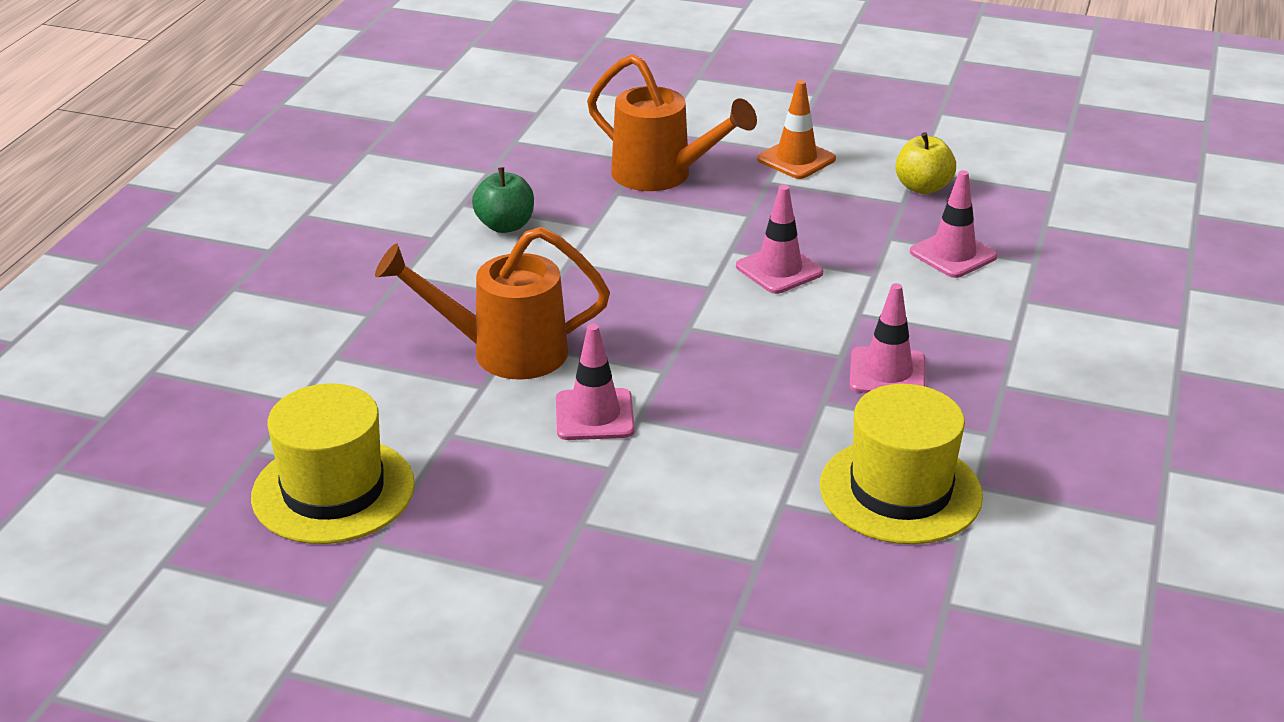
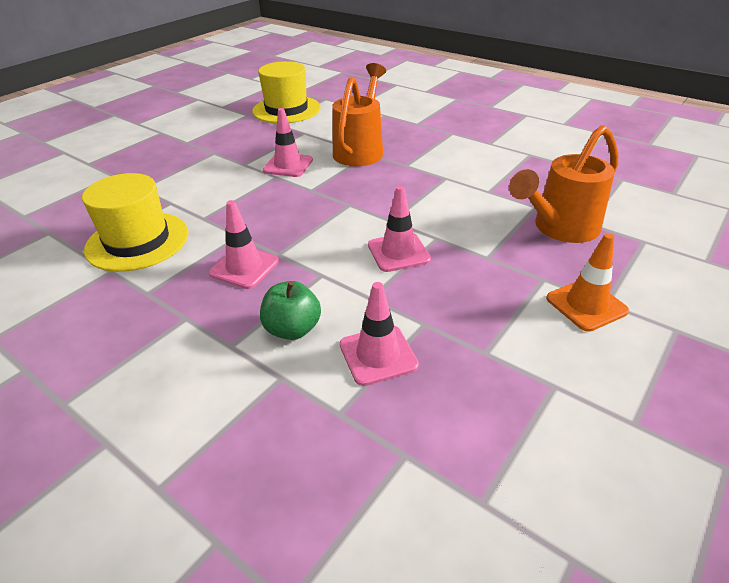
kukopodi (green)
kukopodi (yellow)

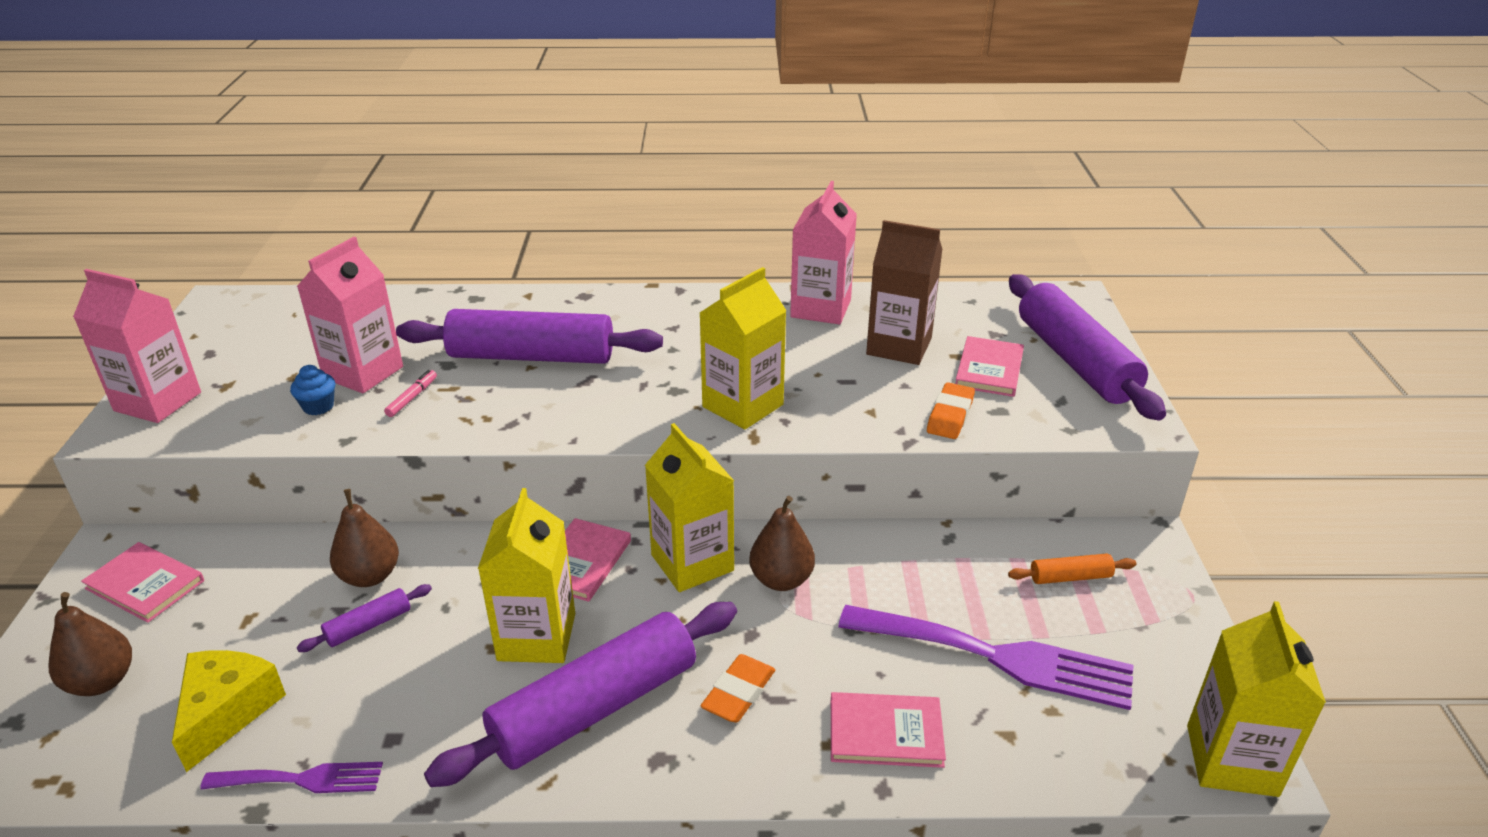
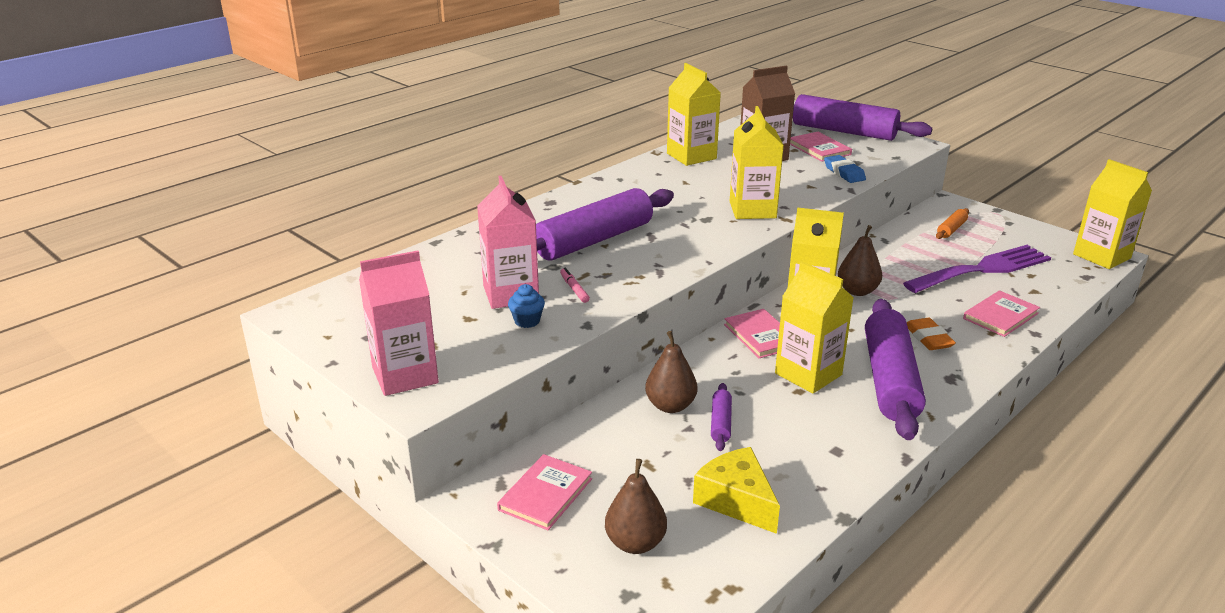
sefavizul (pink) (1st from left)
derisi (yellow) (1st from left)
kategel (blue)
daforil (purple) (1st from left in the first image)

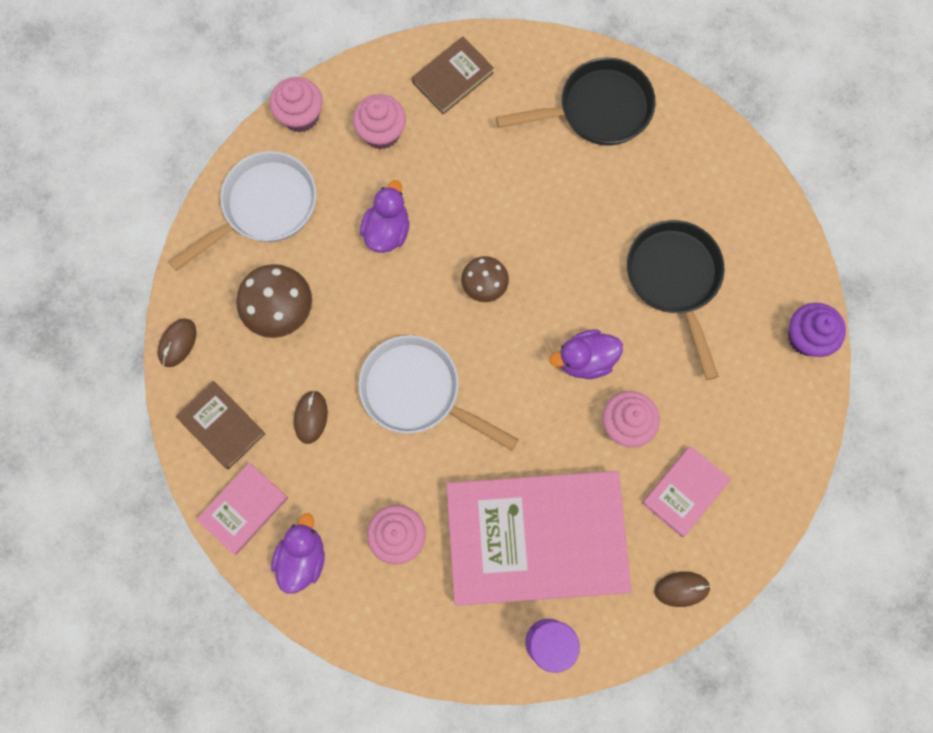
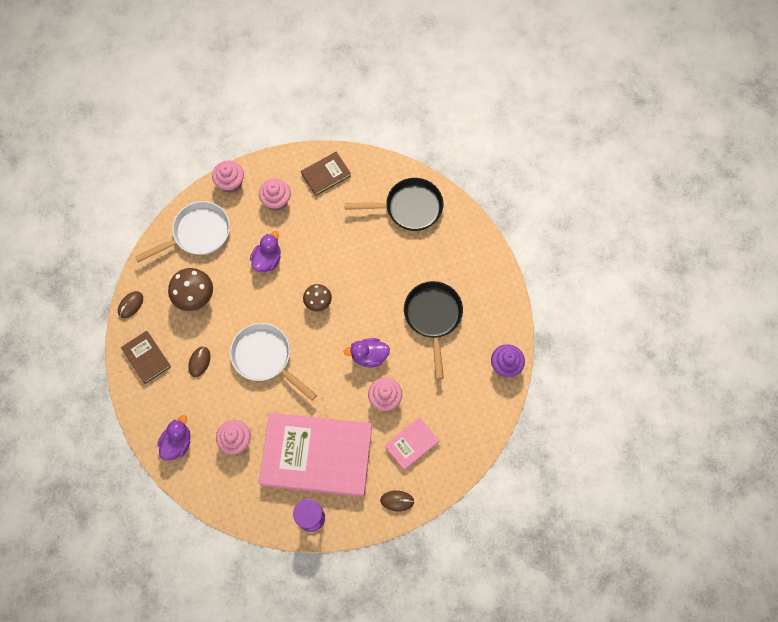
sefavizul (pink) (1st from left in the first image)

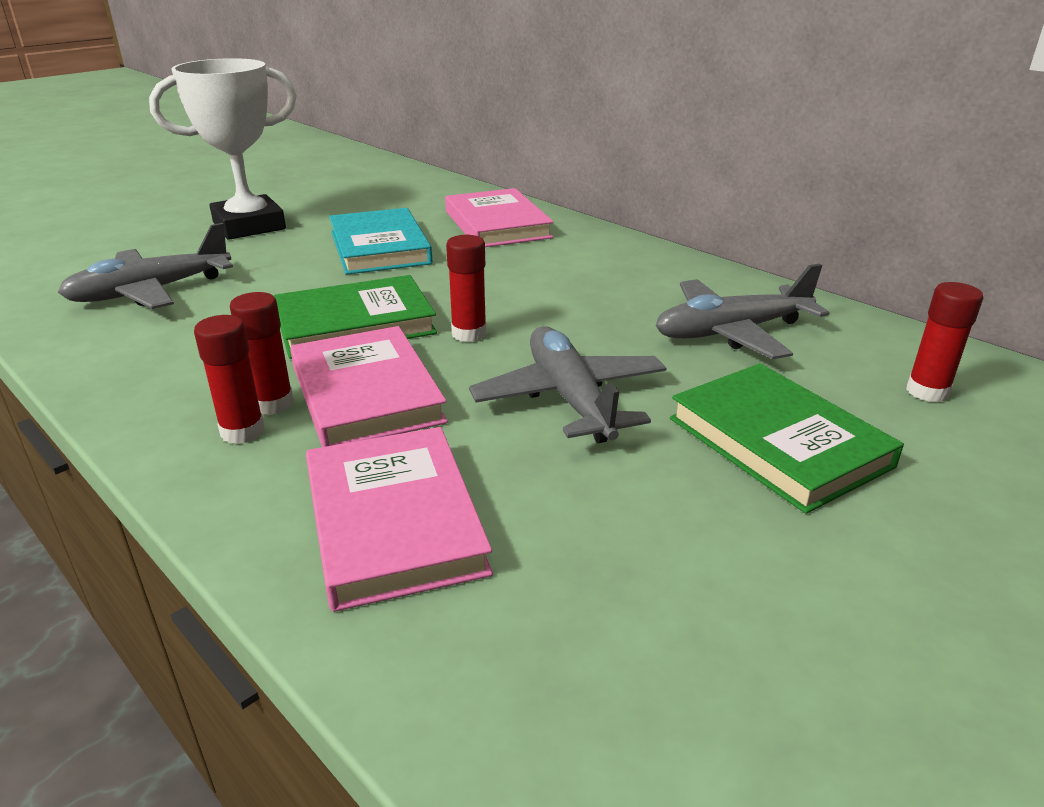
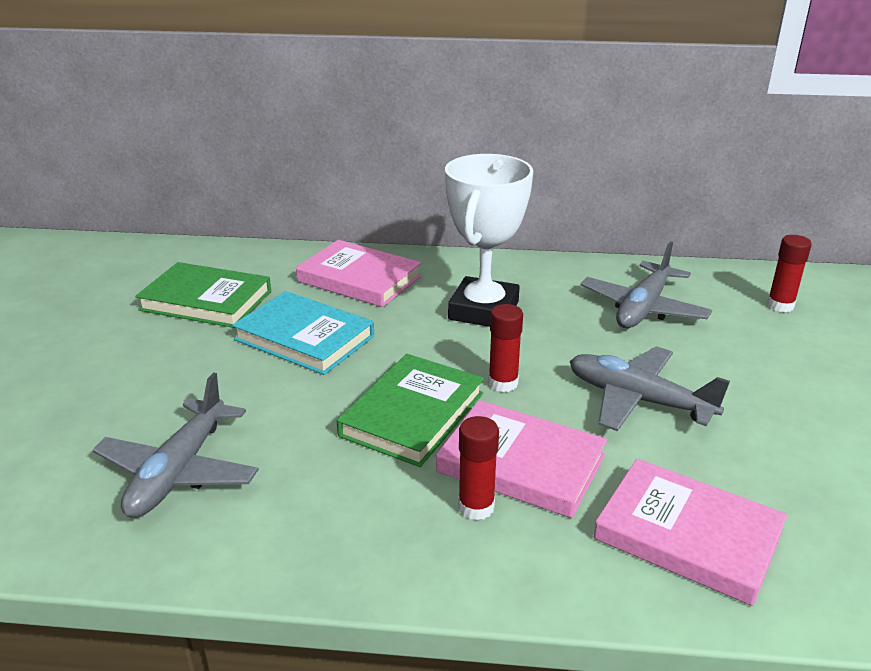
sefavizul (green) (1st from left)
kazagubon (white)
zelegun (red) (1st from left in the first image)

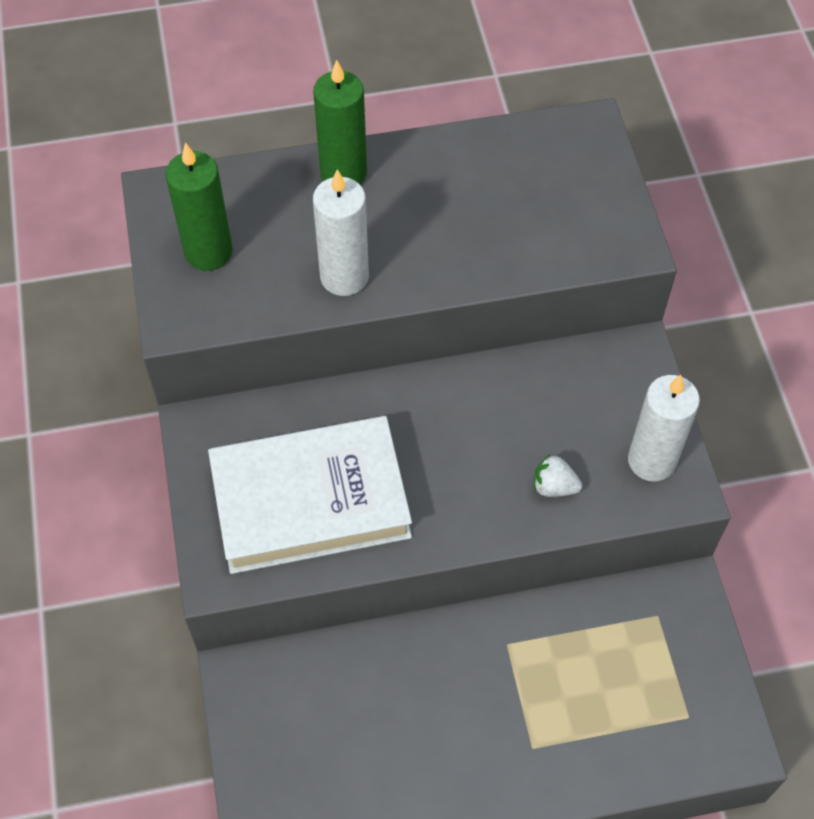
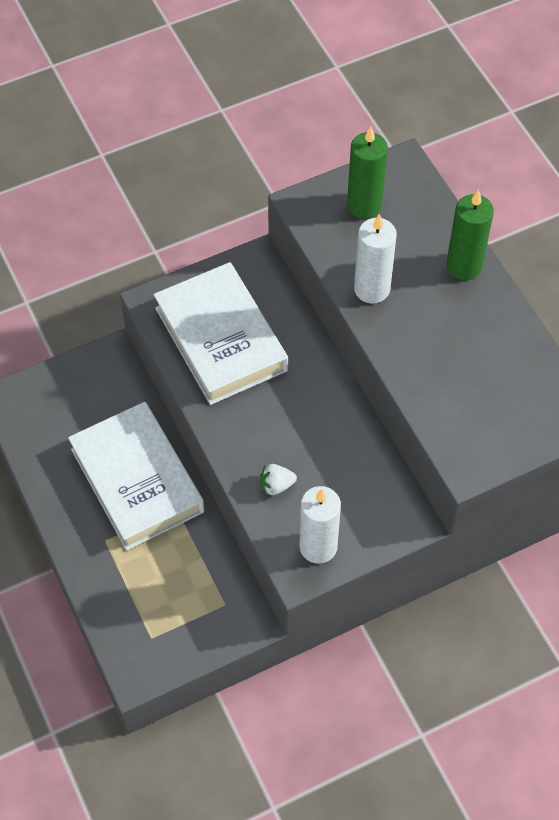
sefavizul (white) (1st from left)
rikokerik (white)

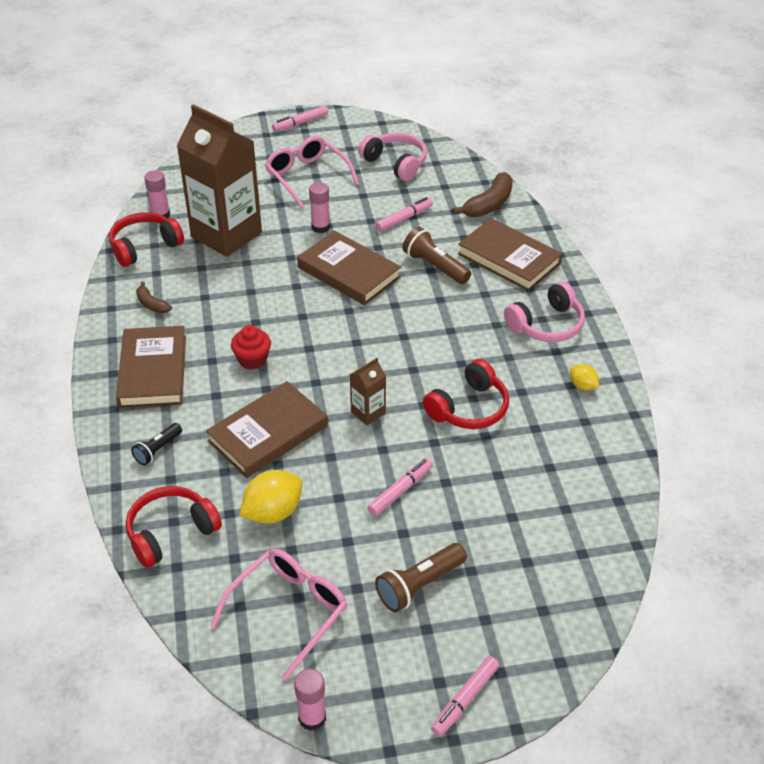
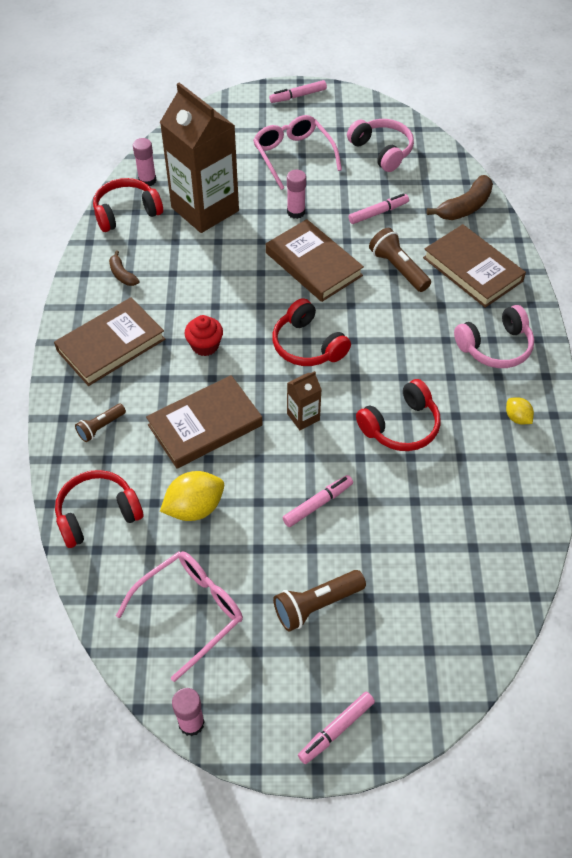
sefavizul (brown) (1st from left)
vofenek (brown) (1st from left)
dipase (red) (3rd from left)

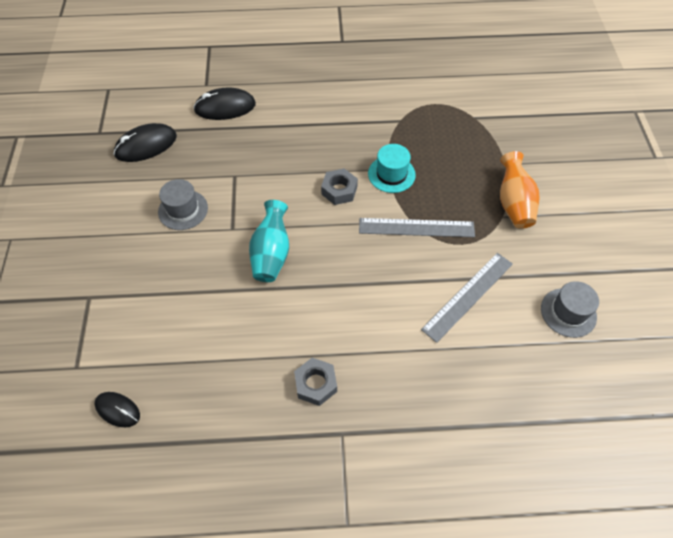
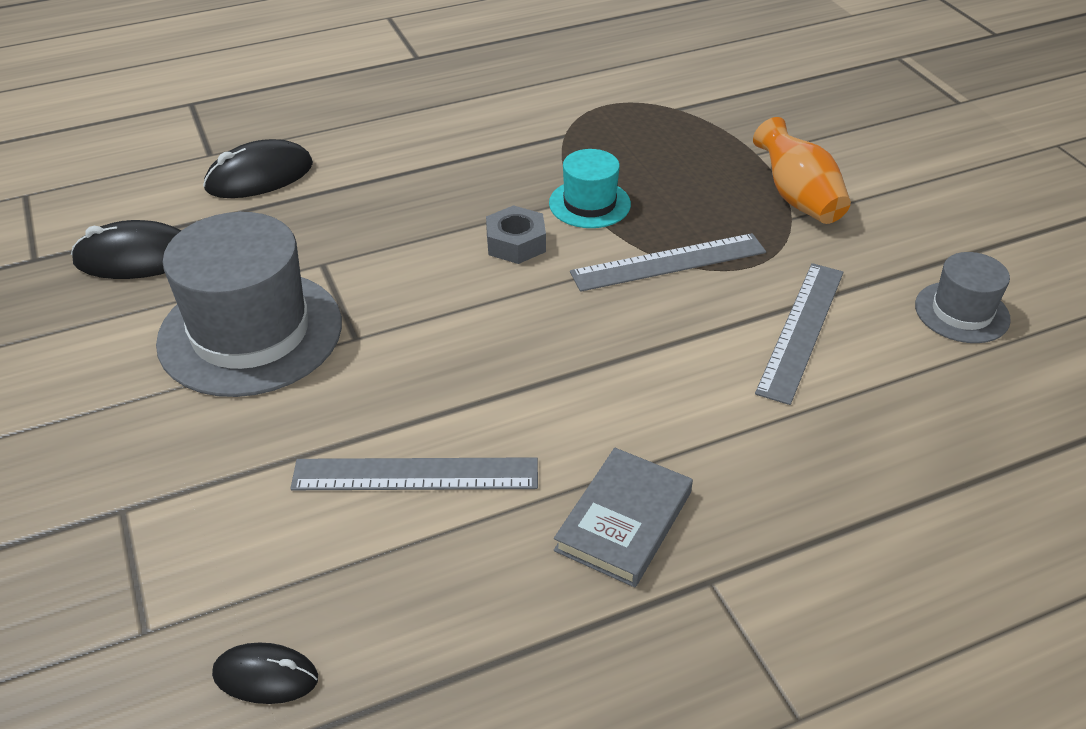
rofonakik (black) (1st from left)
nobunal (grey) (1st from left)
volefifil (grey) (1st from left)
sefavizul (grey)
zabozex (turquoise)

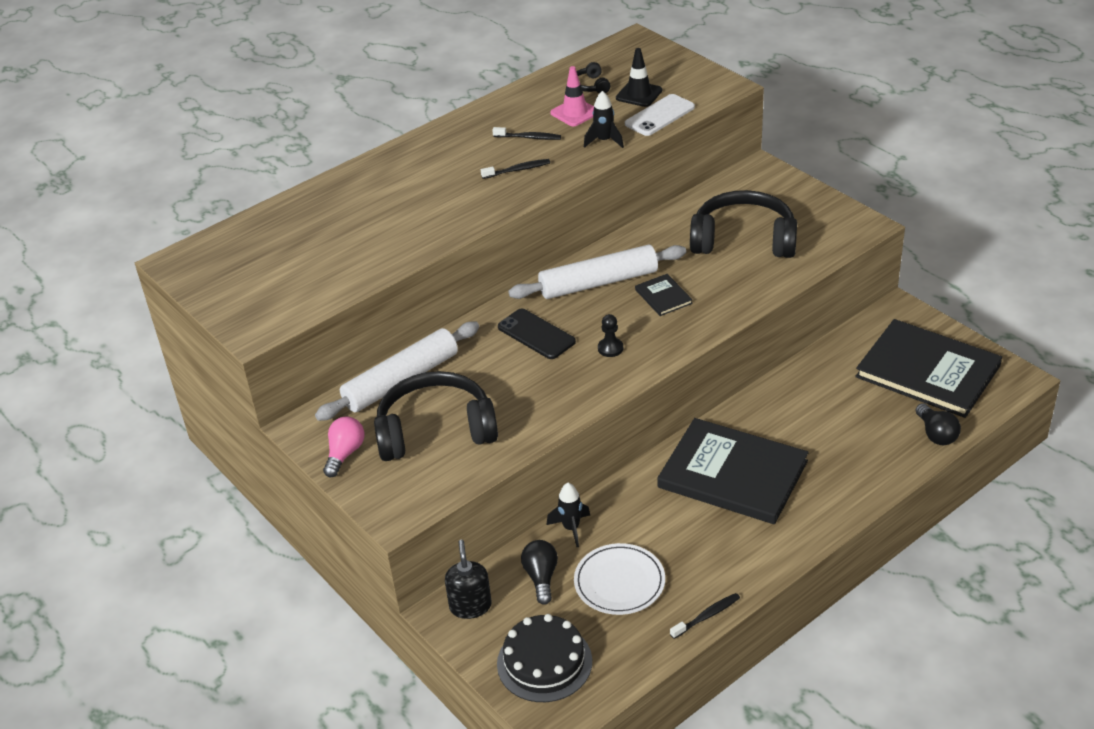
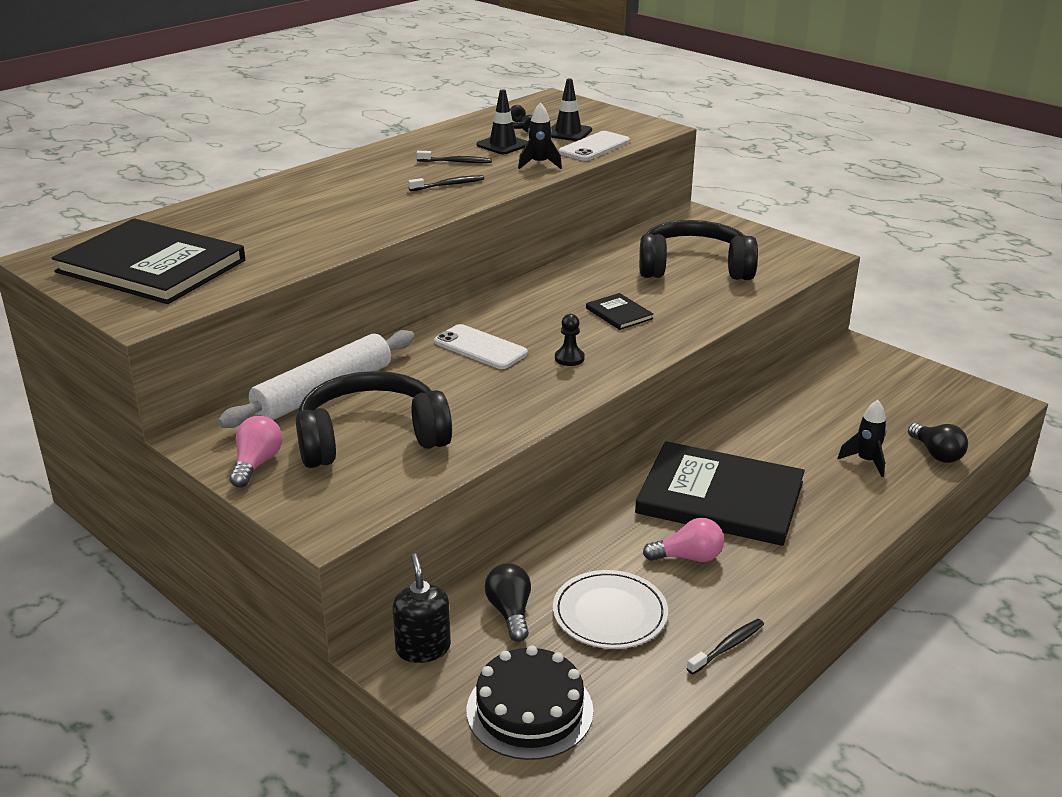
sefavizul (black) (1st from left)
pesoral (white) (1st from left)
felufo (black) (1st from left)
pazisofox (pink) (2nd from left)
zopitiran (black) (2nd from left)
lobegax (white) (2nd from left in the first image)

